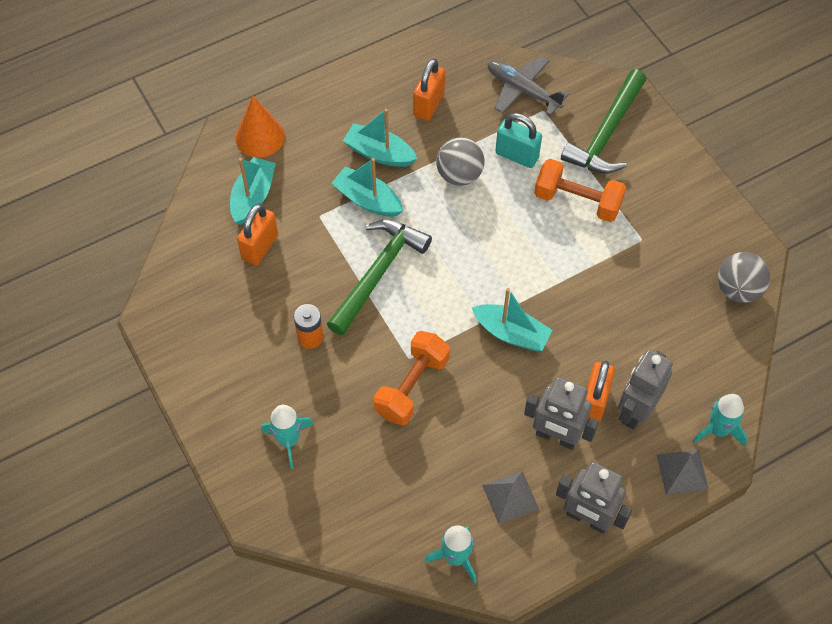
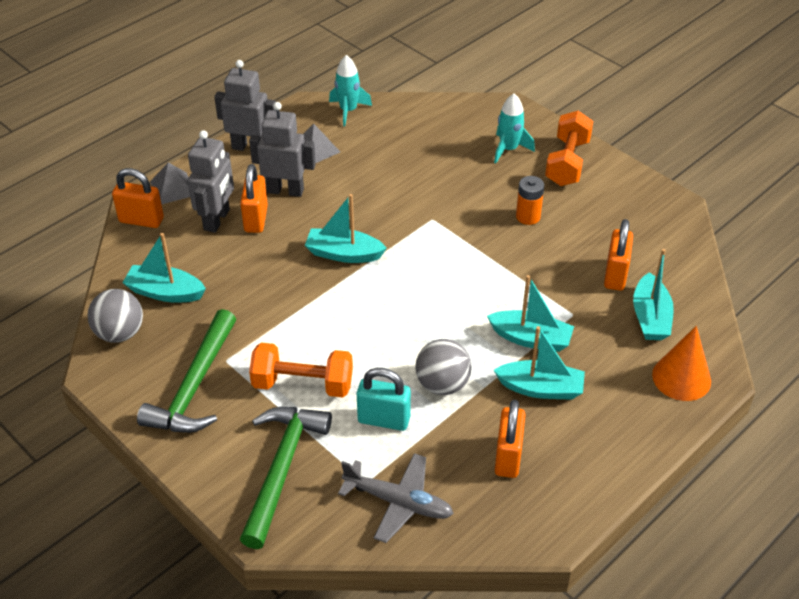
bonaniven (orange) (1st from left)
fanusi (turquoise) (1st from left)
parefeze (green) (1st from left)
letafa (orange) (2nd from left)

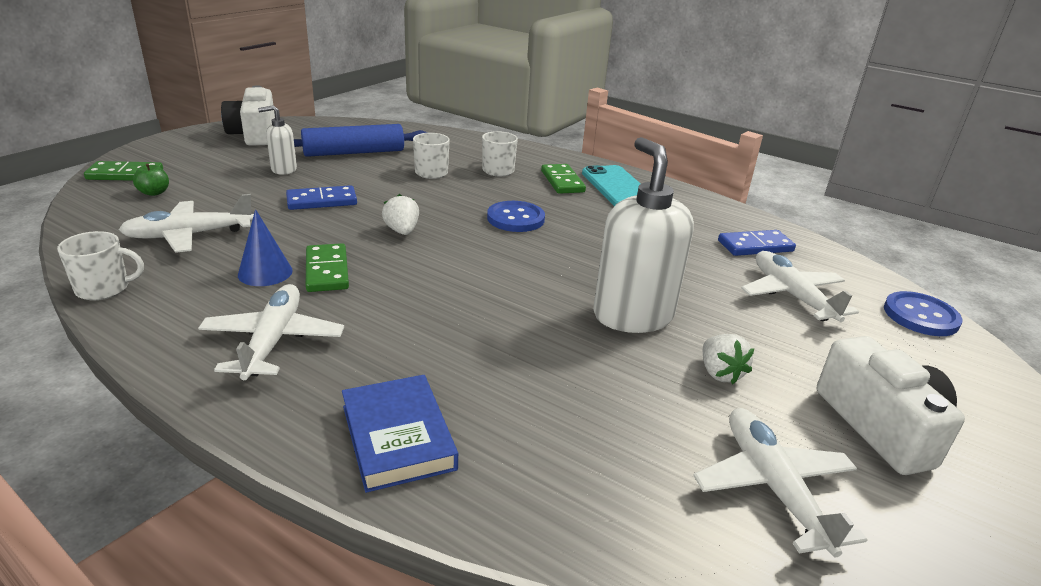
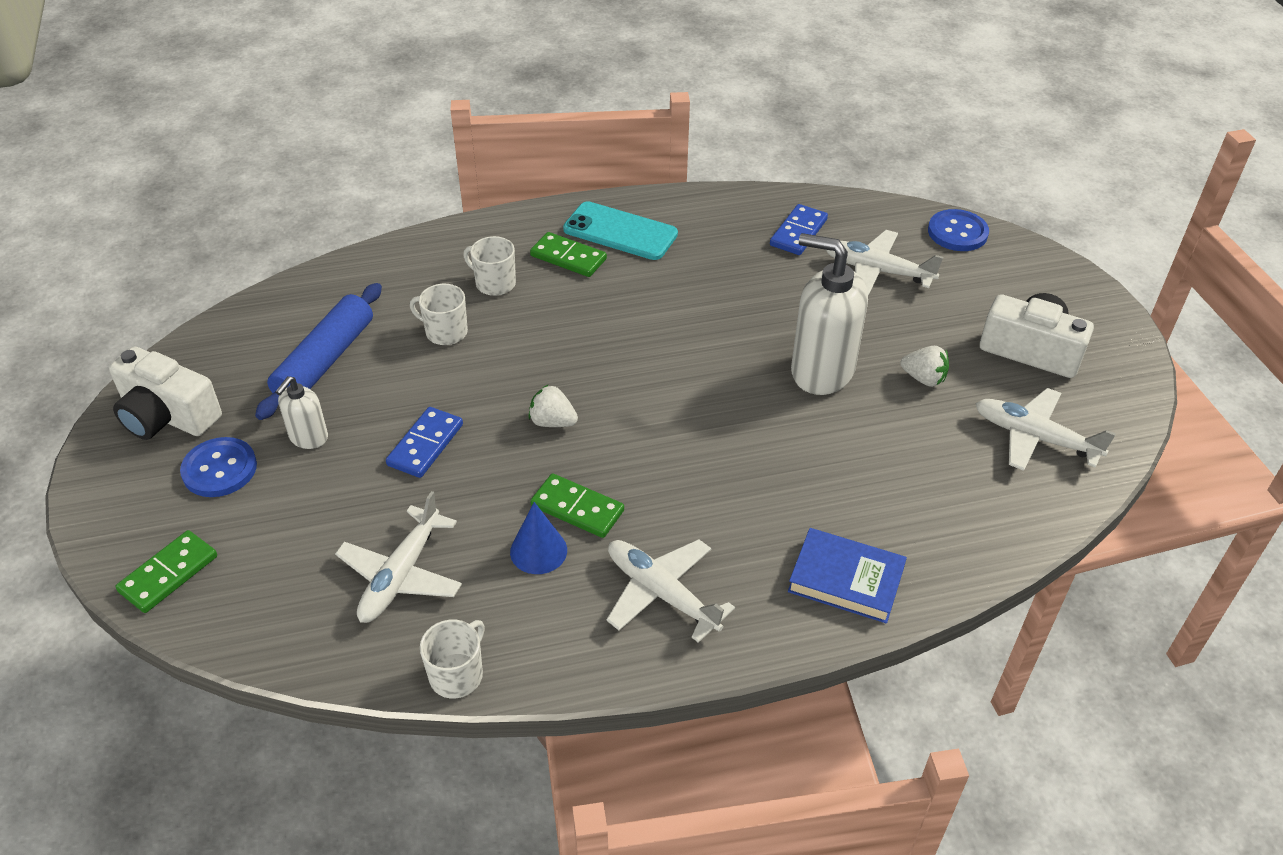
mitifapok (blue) (1st from left)
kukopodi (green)

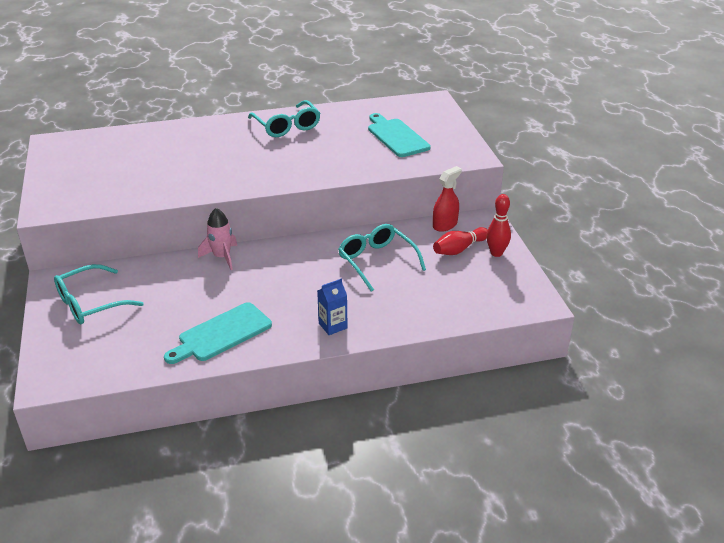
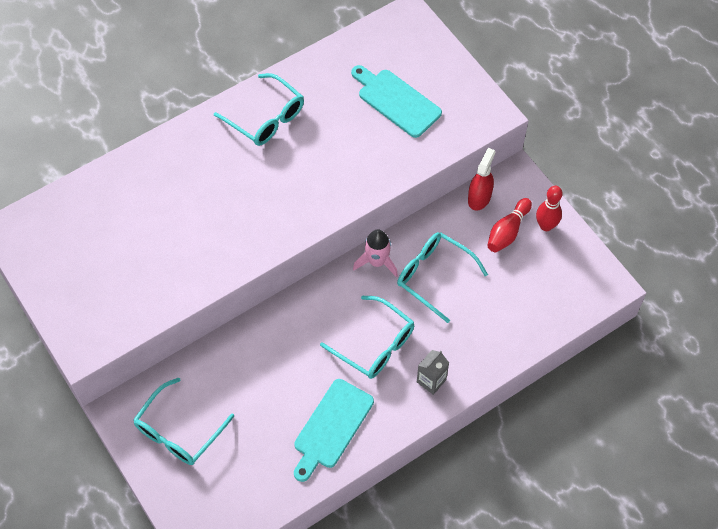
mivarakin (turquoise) (3rd from left)
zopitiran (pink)
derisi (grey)

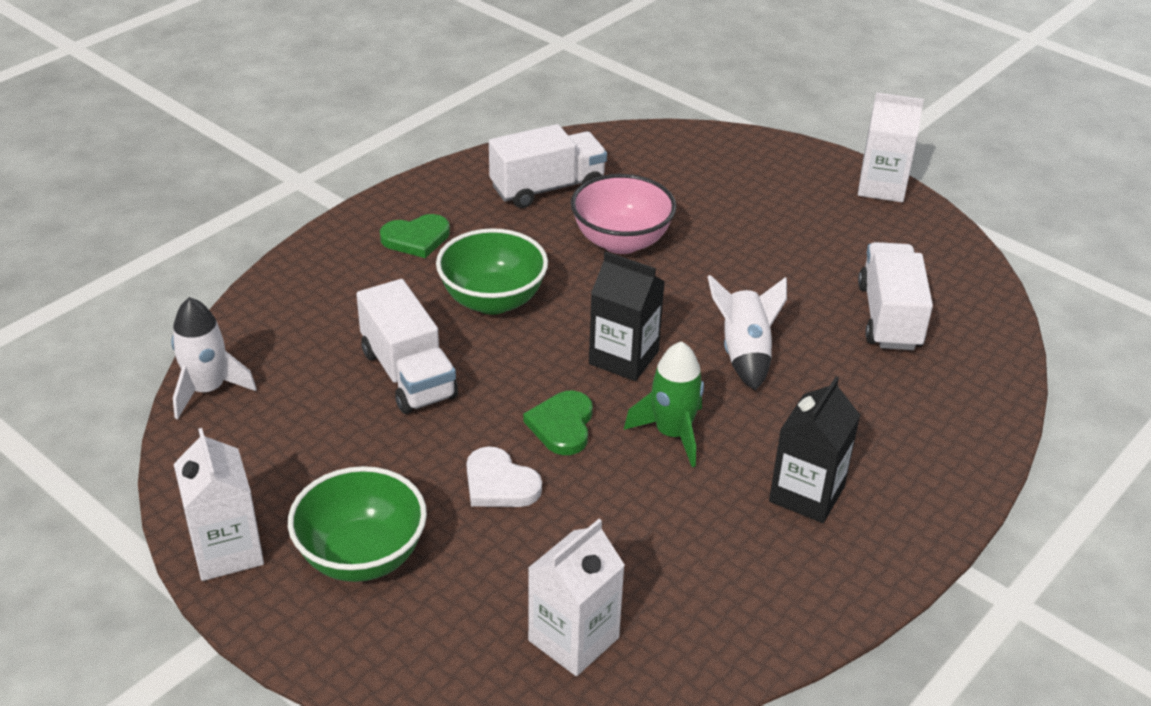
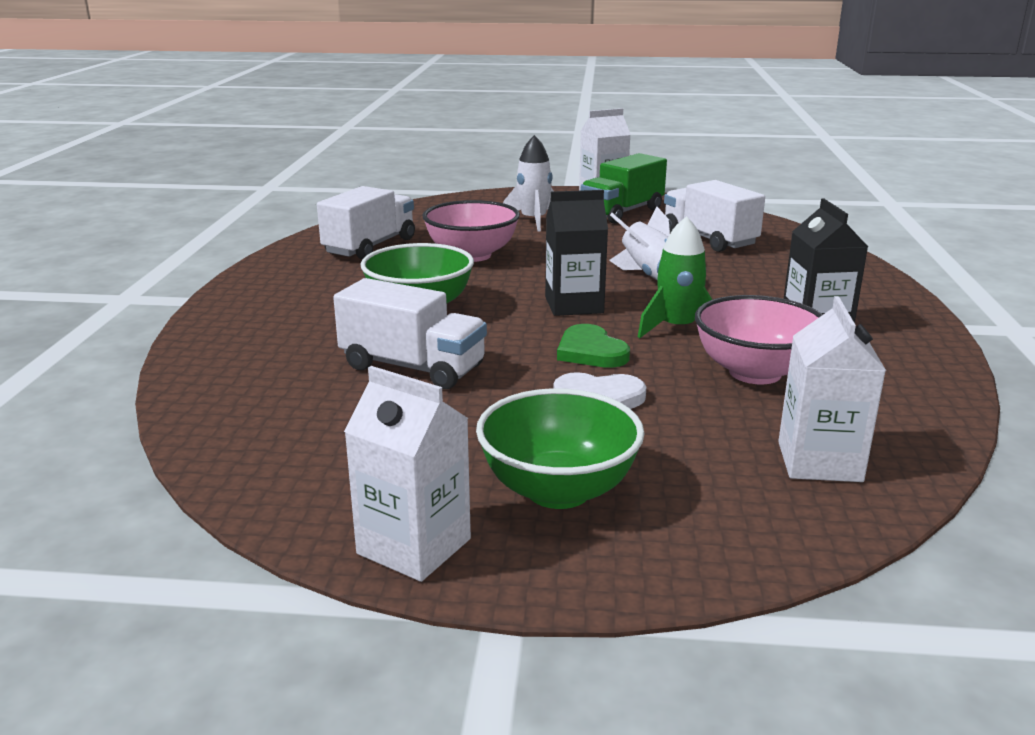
zopitiran (white) (1st from left)
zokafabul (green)
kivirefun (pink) (2nd from left)
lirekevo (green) (1st from left in the first image)

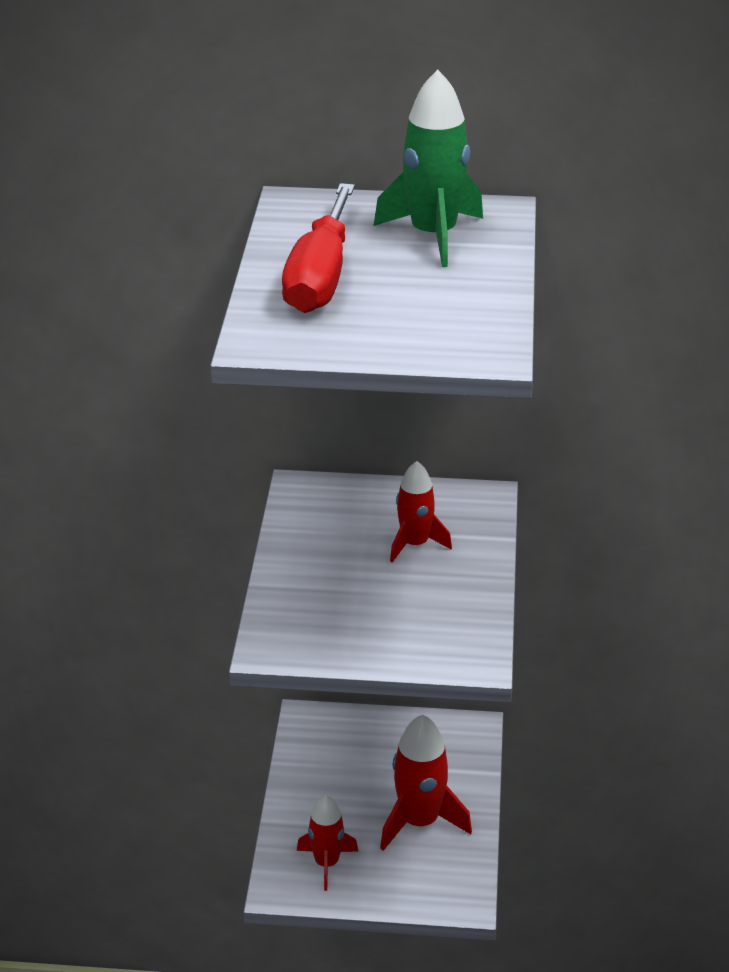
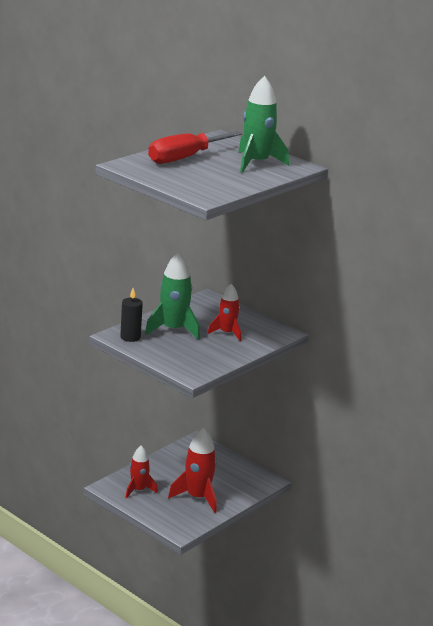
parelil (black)
zopitiran (green) (1st from left)

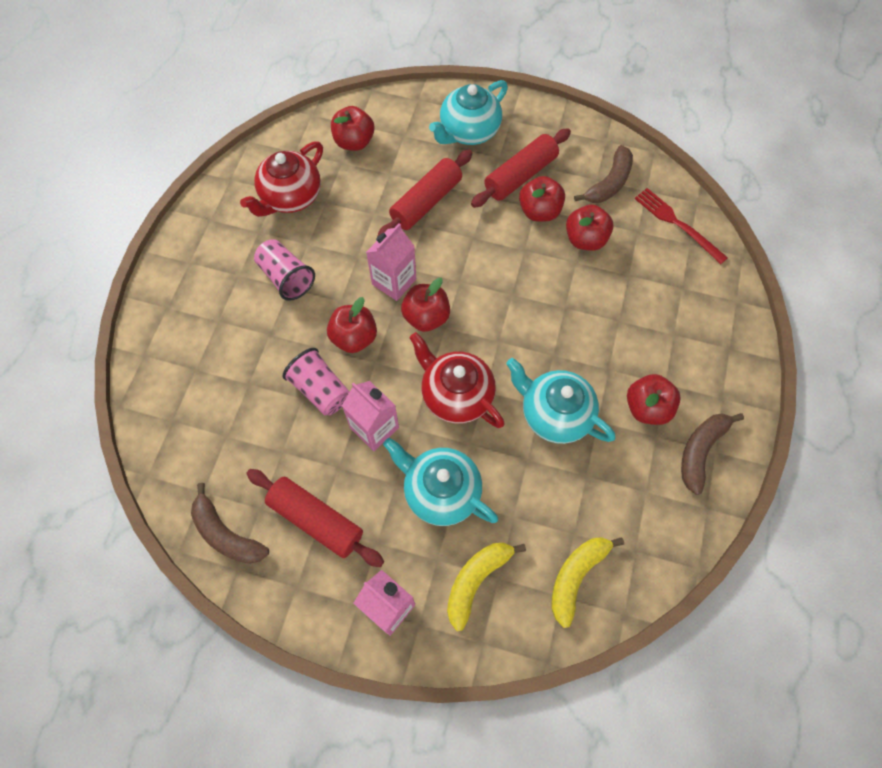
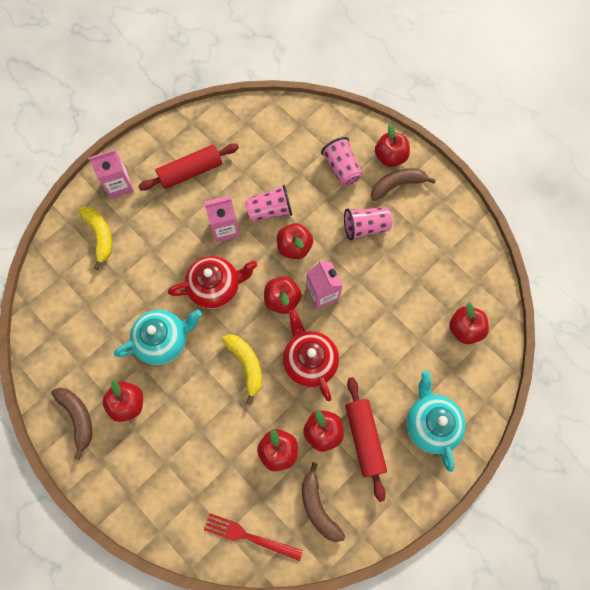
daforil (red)
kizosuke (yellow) (2nd from left)
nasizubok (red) (2nd from left)
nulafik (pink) (2nd from left)
kizosuke (brown) (3rd from left)
kukopodi (red) (6th from left)
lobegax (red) (2nd from left in the first image)
nasizubok (turquoise) (1st from left in the first image)

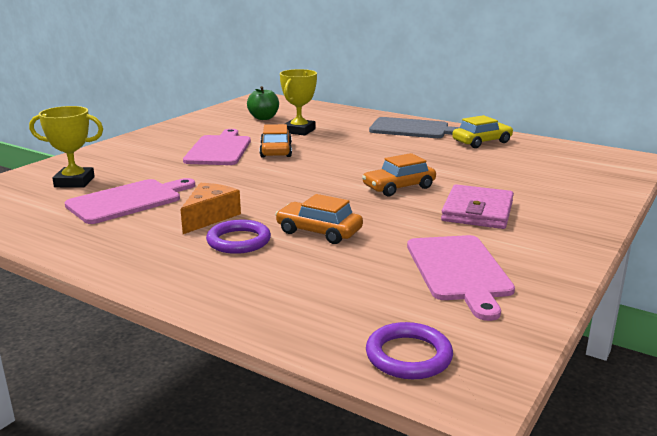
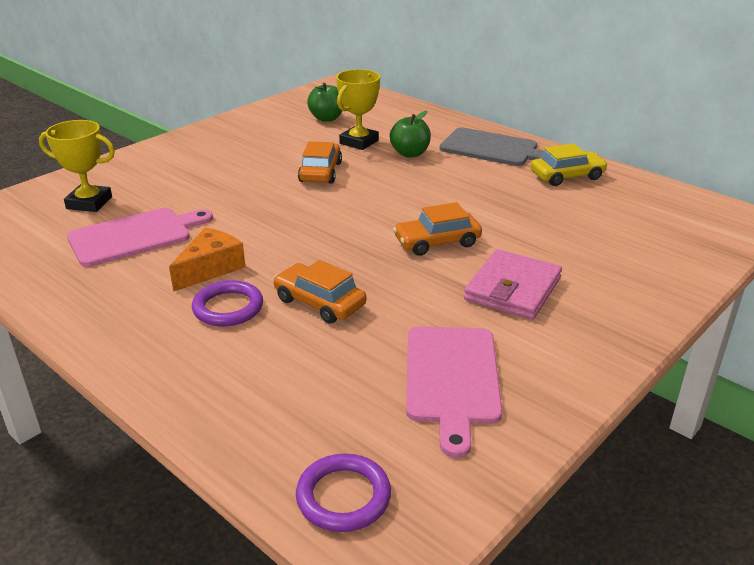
kukopodi (green) (2nd from left)
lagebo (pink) (2nd from left in the first image)

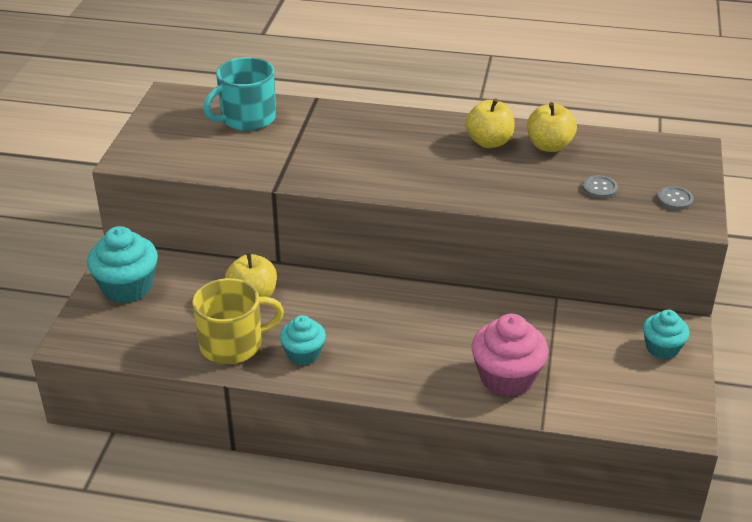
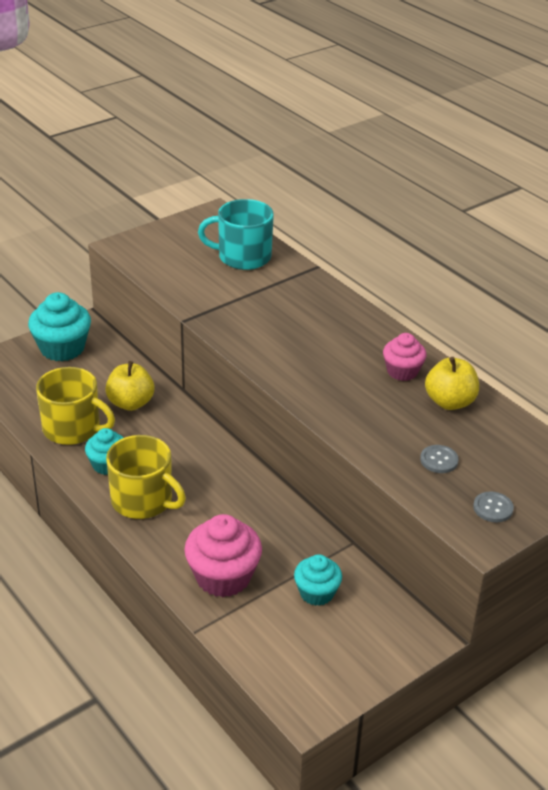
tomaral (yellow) (2nd from left)
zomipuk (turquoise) (3rd from left)
zomipuk (pink) (2nd from left)

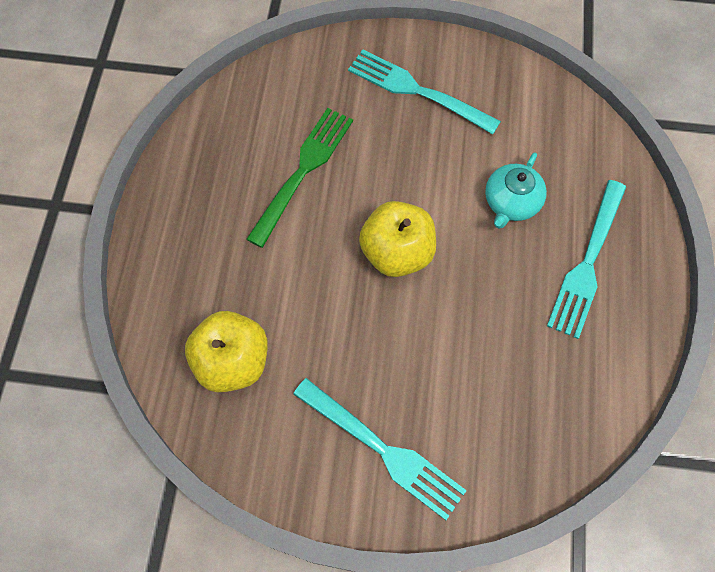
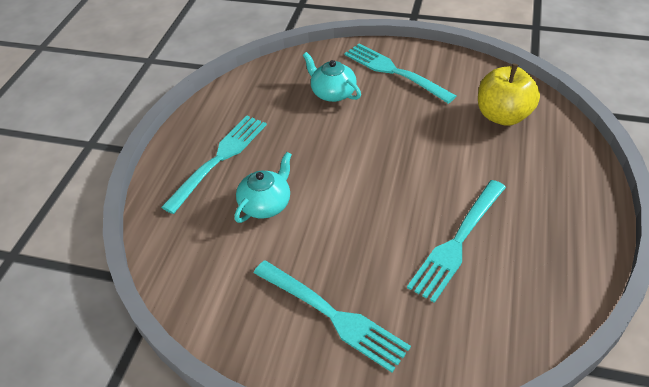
nasizubok (turquoise) (2nd from left)
daforil (turquoise) (4th from left)
kukopodi (yellow) (2nd from left in the first image)

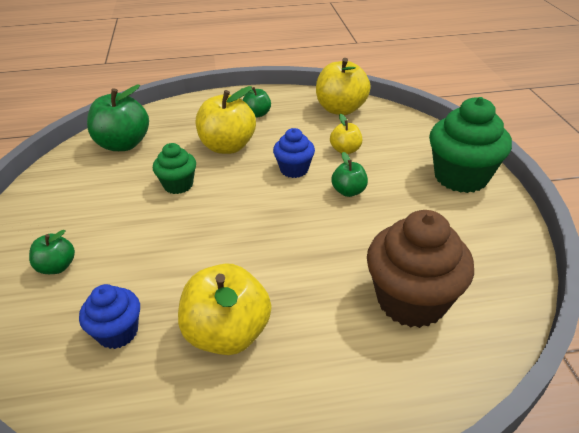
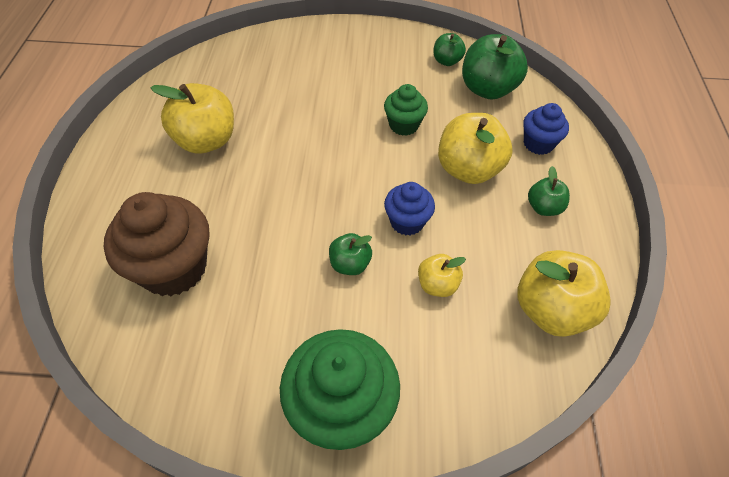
kukopodi (green) (2nd from left)
zomipuk (blue) (2nd from left)

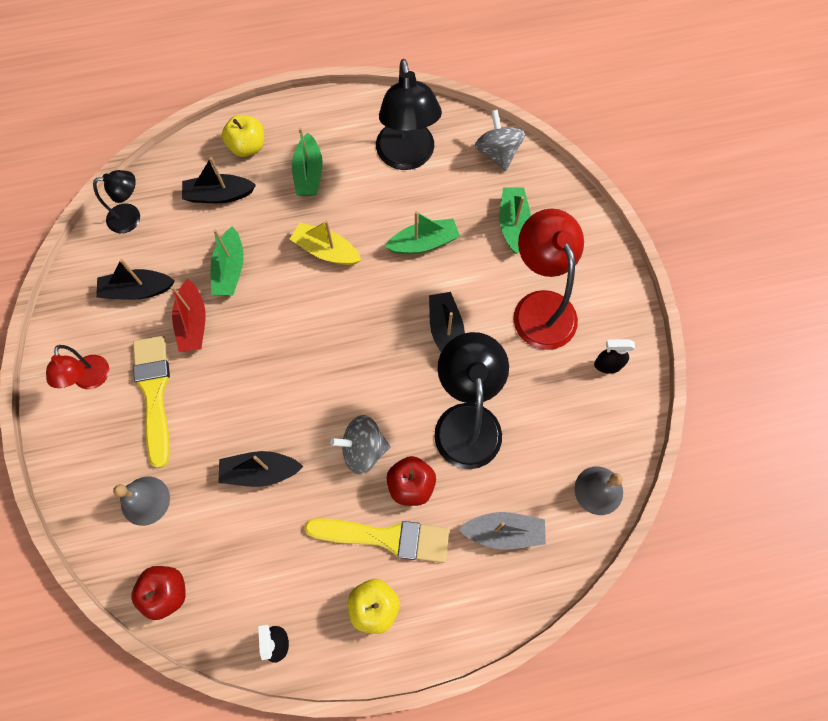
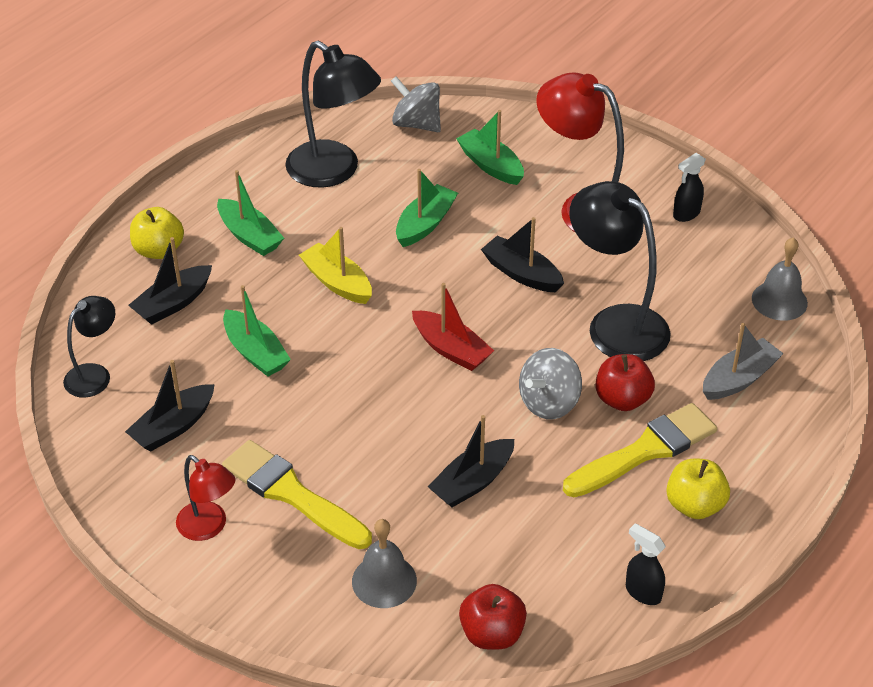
fanusi (yellow)
fanusi (red)

